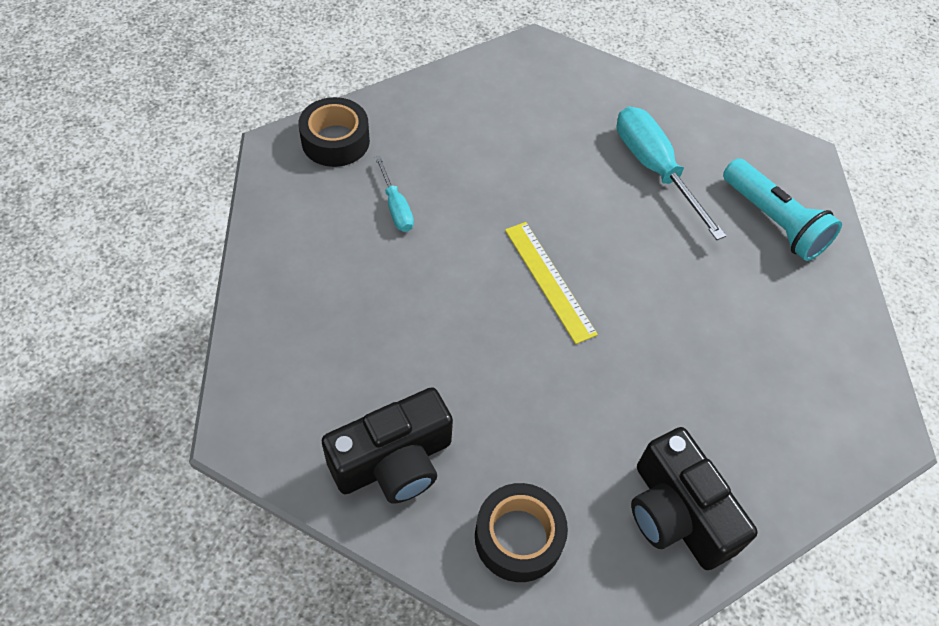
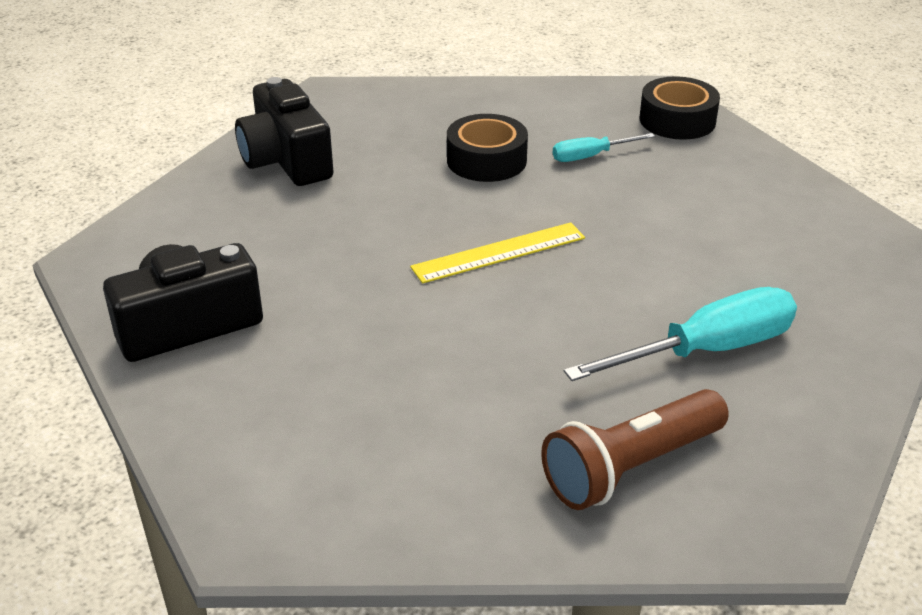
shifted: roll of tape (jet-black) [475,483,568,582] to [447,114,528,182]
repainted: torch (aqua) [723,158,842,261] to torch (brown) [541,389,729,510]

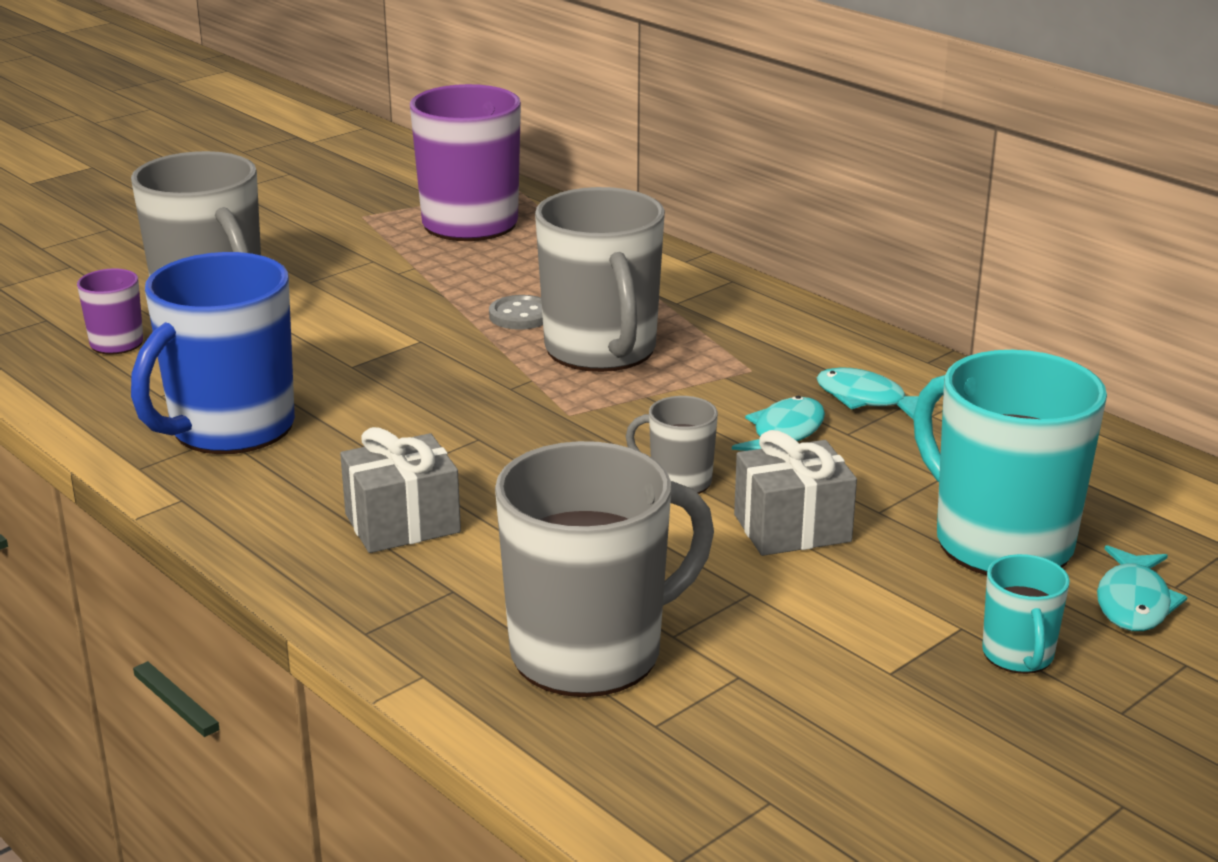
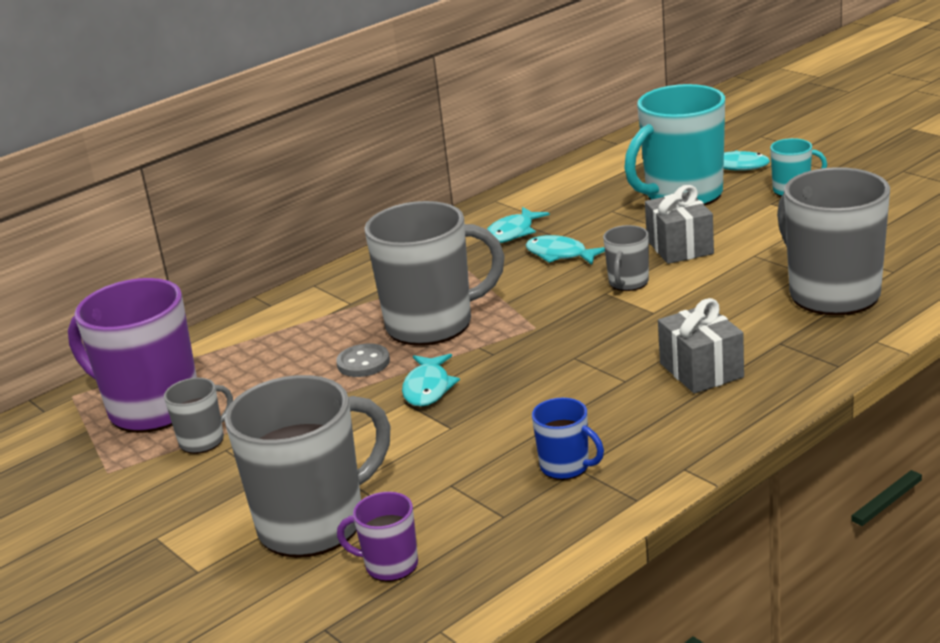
new: fish (aqua) [402,354,460,407]; mug (ash-grey) [164,378,233,454]
scaled: mug (royal blue) [131,252,295,454] = [532,398,604,480] x0.47

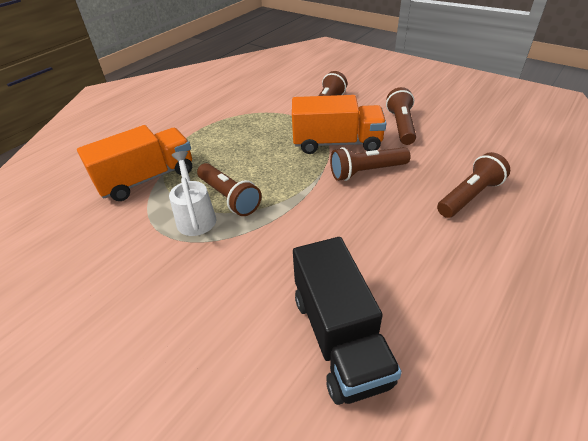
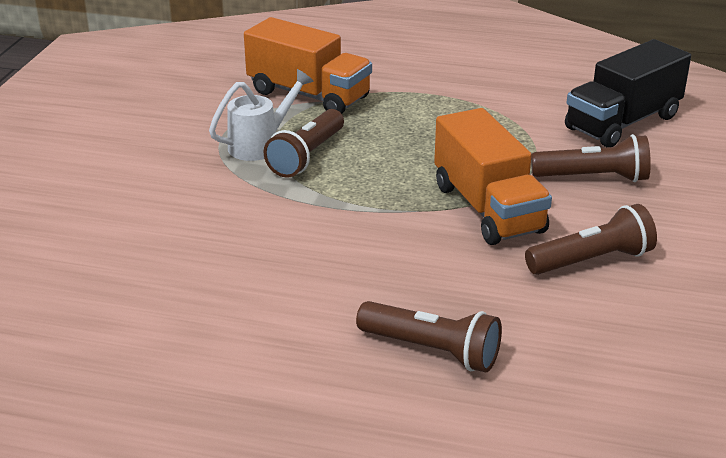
gone: torch (brown) [330,147,411,181]
shifted: truck (jet-black) [293,237,402,405] to [565,39,691,147]

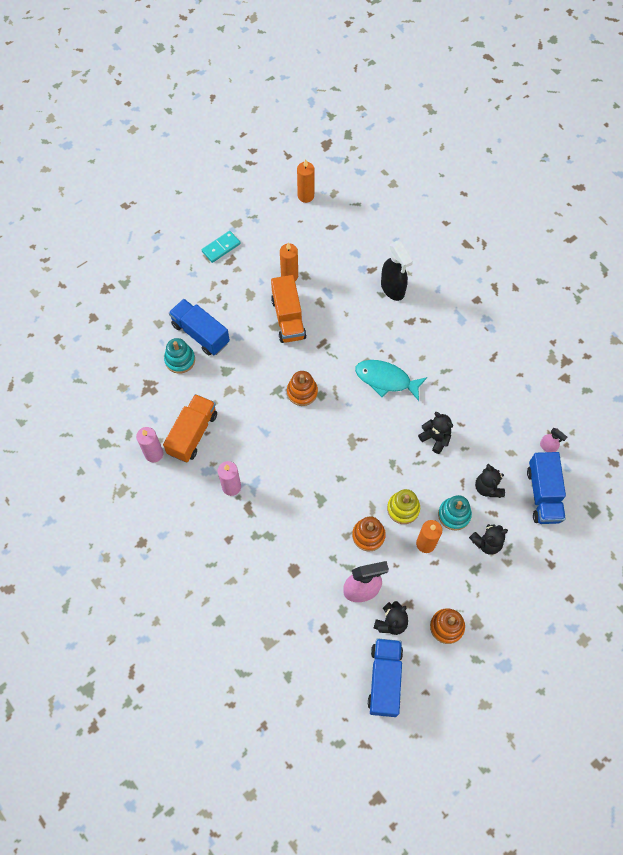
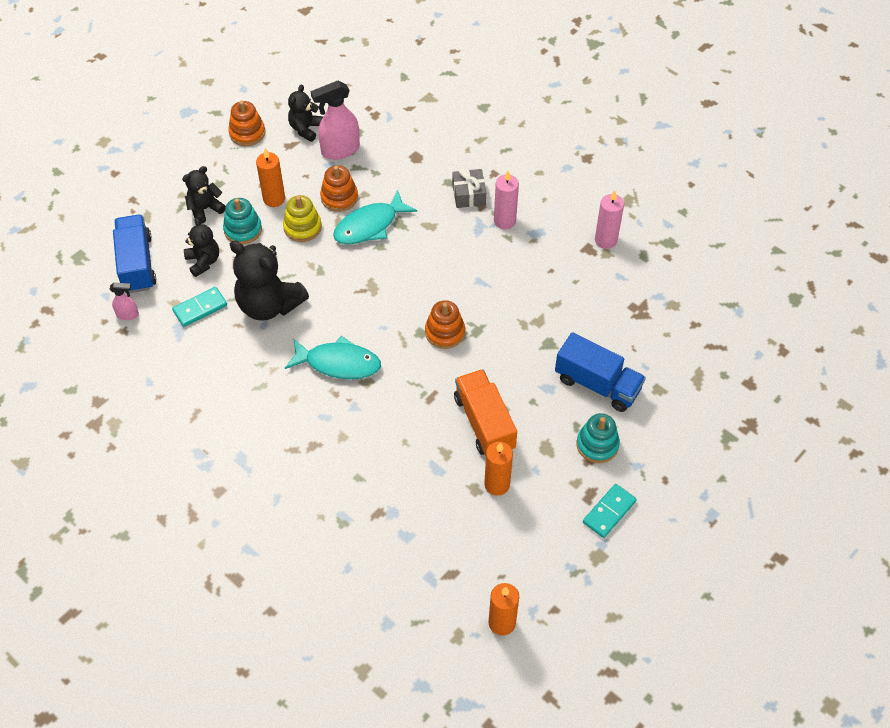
gone: spray cleaner (jet-black) [381,241,413,301]; truck (bright orange) [163,394,217,462]; truck (royal blue) [368,638,403,717]
new: present (ash-grey) [452,169,486,208]; fish (aqua) [333,190,417,244]; domino piece (aqua) [172,287,227,327]
shifted: stacking toy (aqua) [164,338,195,374] to [577,413,620,463]
rotated: spray cleaner (rose-pink) [540,428,567,452] = [110,282,139,320] 150 degrees clockwise
scaled: stuffed bear (jet-black) [418,412,453,454] = [230,240,309,321] x1.79

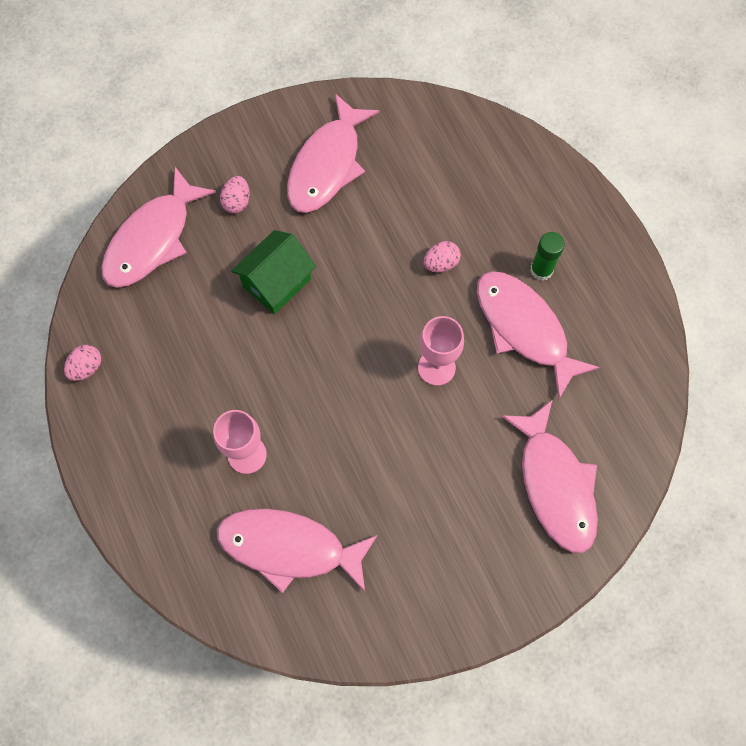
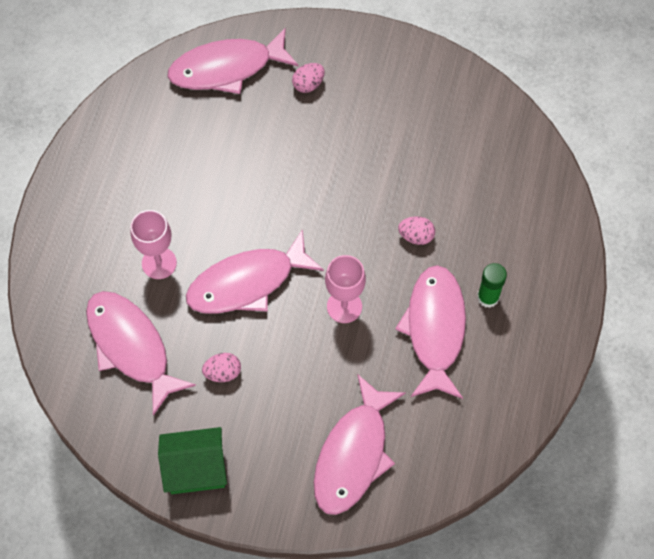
shifted: fish (rose-pink) [287,94,379,213] to [186,229,324,314]; house (green) [231,230,316,314] to [158,427,227,494]; egg shape (rose-pink) [64,345,101,381] to [202,353,241,382]

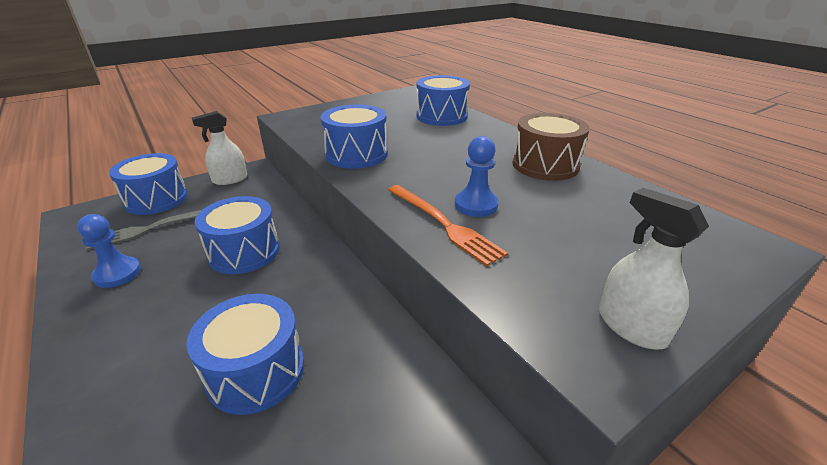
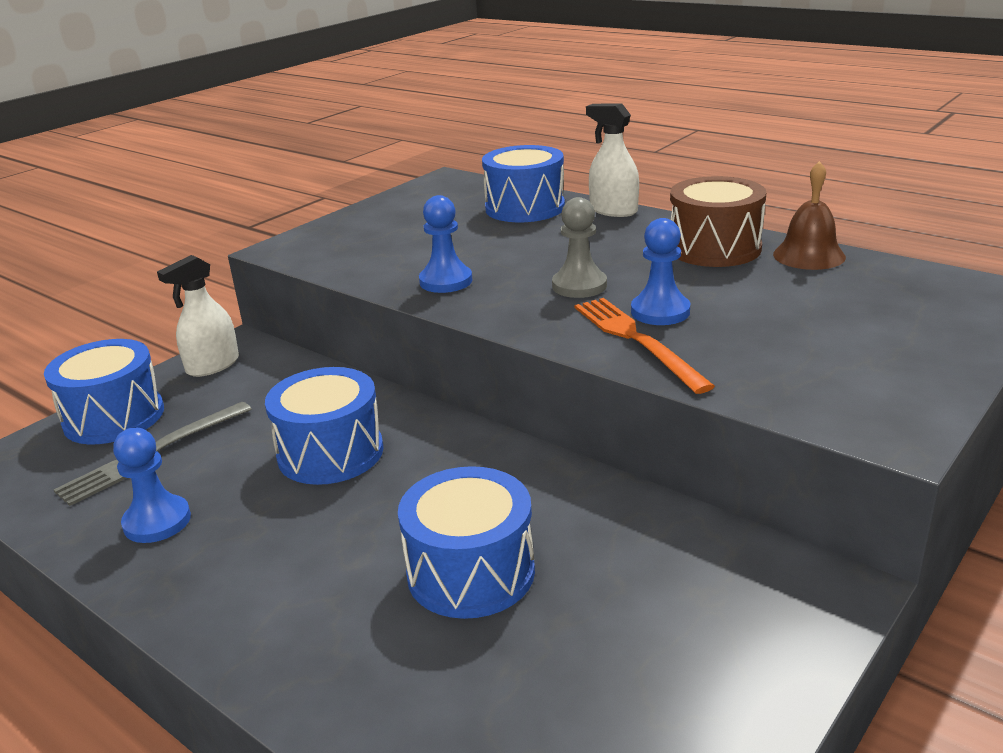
new: bell (brown) [773,161,846,270]; game pawn (ash-grey) [552,197,607,298]
shifted: spray cleaner (white) [599,188,709,350] to [586,103,639,217]
swapped: drum (royal blue) [321,104,388,169] to game pawn (royal blue) [419,195,472,293]
rotated: dinner fork (bright orange) [388,185,508,266] = [575,298,715,394] 150 degrees counterclockwise

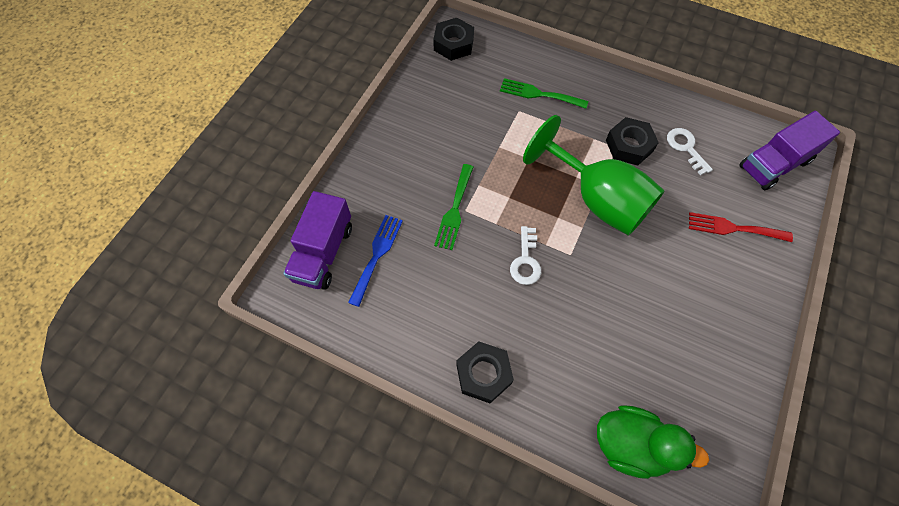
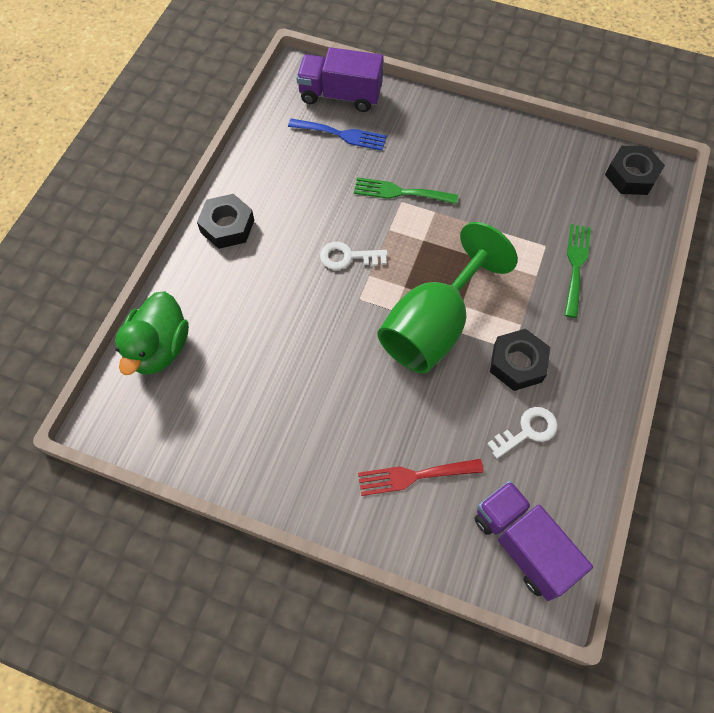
rotated: dinner fork (scarlet) [689,212,793,242] = [358,459,484,496] 105 degrees counterclockwise

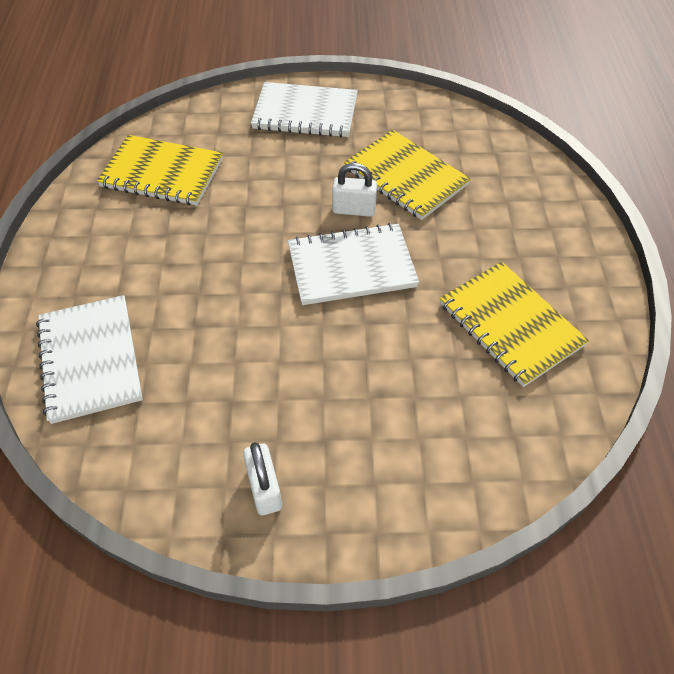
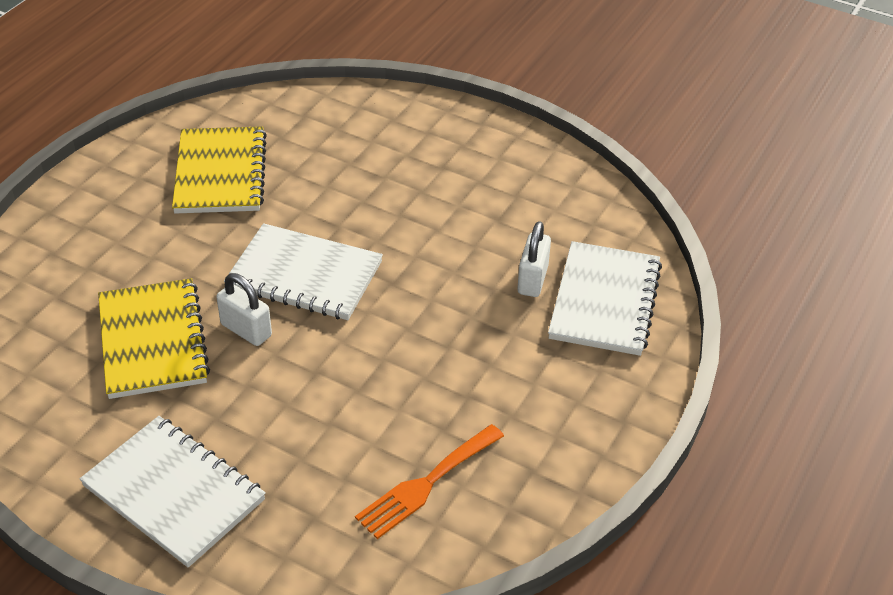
shifted: padlock (white) [243,442,282,515] to [517,221,551,297]
swapped: notebook (yellow) [97,135,223,206] to dinner fork (bright orange) [355,424,504,539]

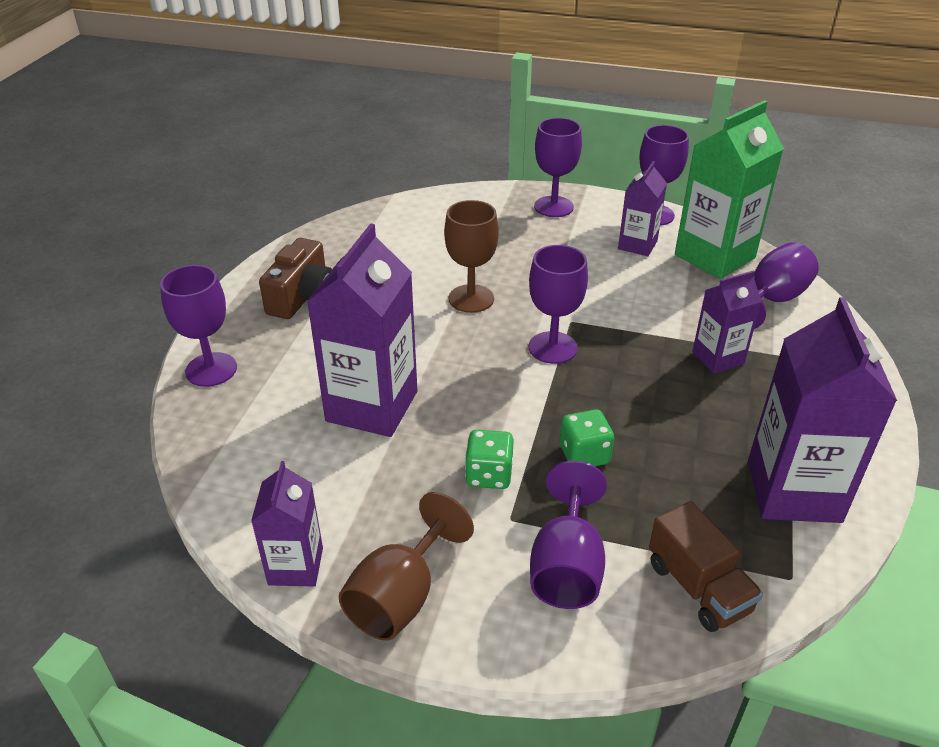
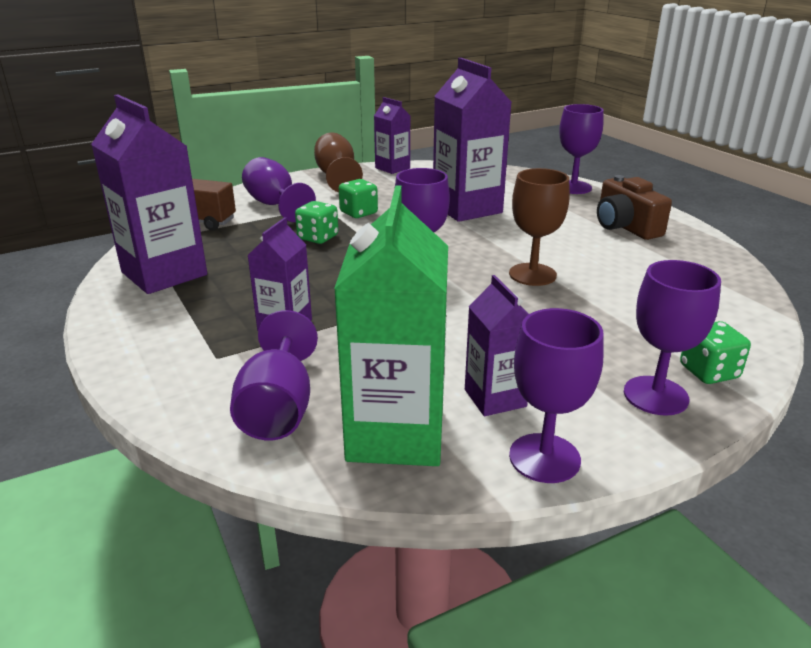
new: game die (green) [680,321,751,384]

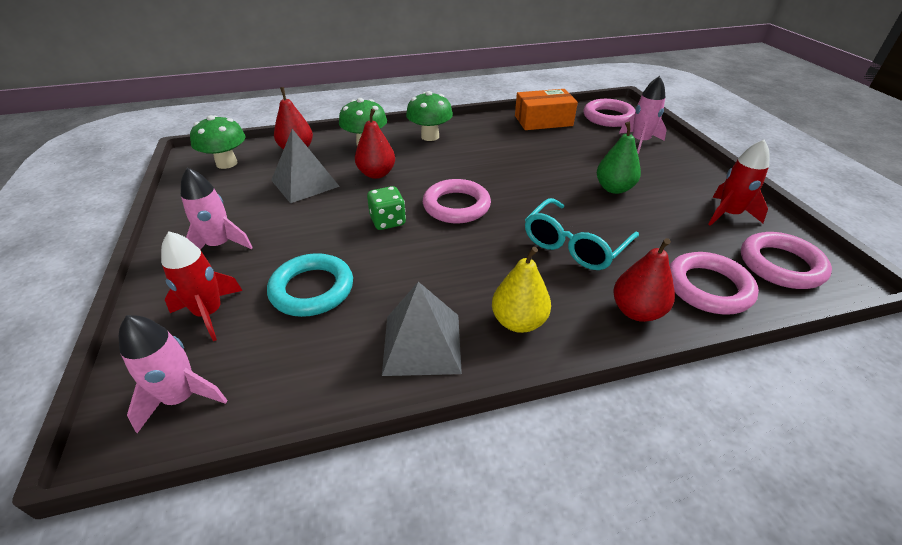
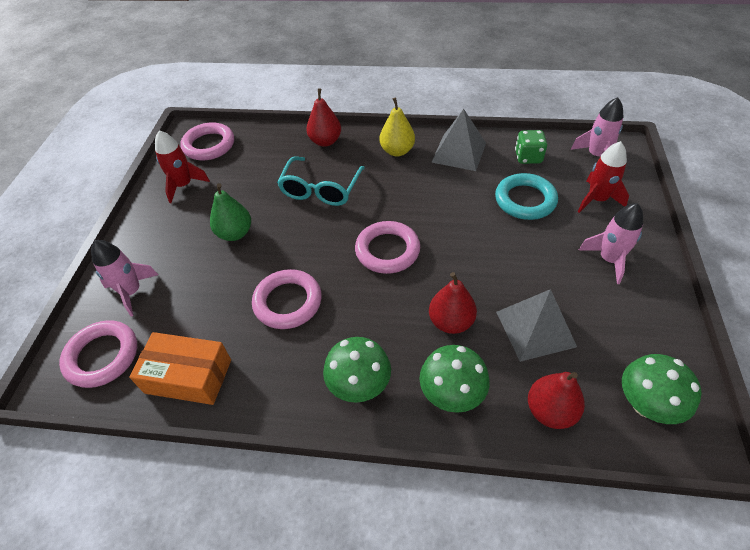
shifted: game die (green) [367,186,406,230] to [515,130,547,164]; ring (rose-pink) [669,252,759,315] to [252,269,322,329]
rotated: spectacles (aqua) [525,198,639,270] = [277,156,365,206] 135 degrees clockwise

